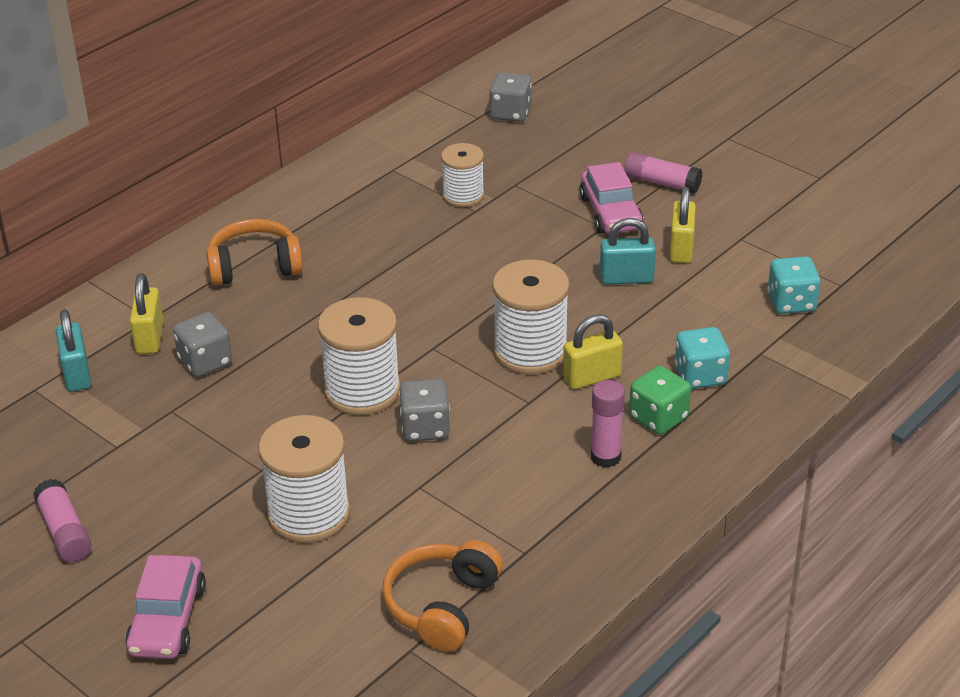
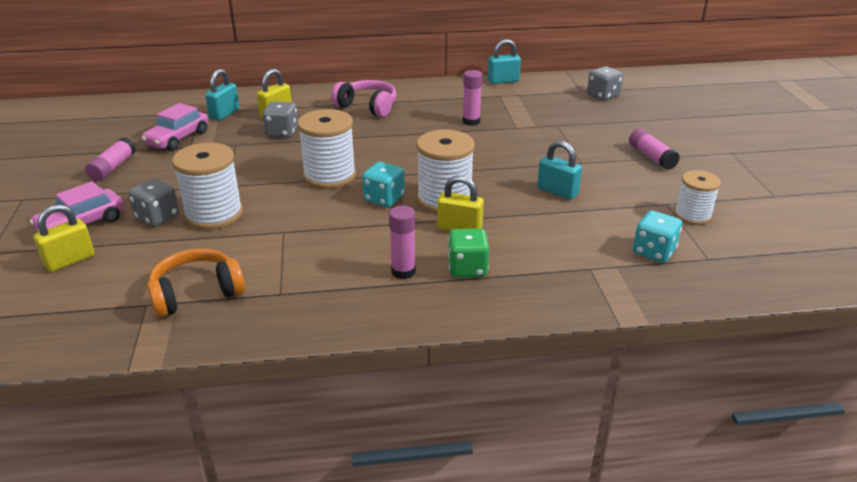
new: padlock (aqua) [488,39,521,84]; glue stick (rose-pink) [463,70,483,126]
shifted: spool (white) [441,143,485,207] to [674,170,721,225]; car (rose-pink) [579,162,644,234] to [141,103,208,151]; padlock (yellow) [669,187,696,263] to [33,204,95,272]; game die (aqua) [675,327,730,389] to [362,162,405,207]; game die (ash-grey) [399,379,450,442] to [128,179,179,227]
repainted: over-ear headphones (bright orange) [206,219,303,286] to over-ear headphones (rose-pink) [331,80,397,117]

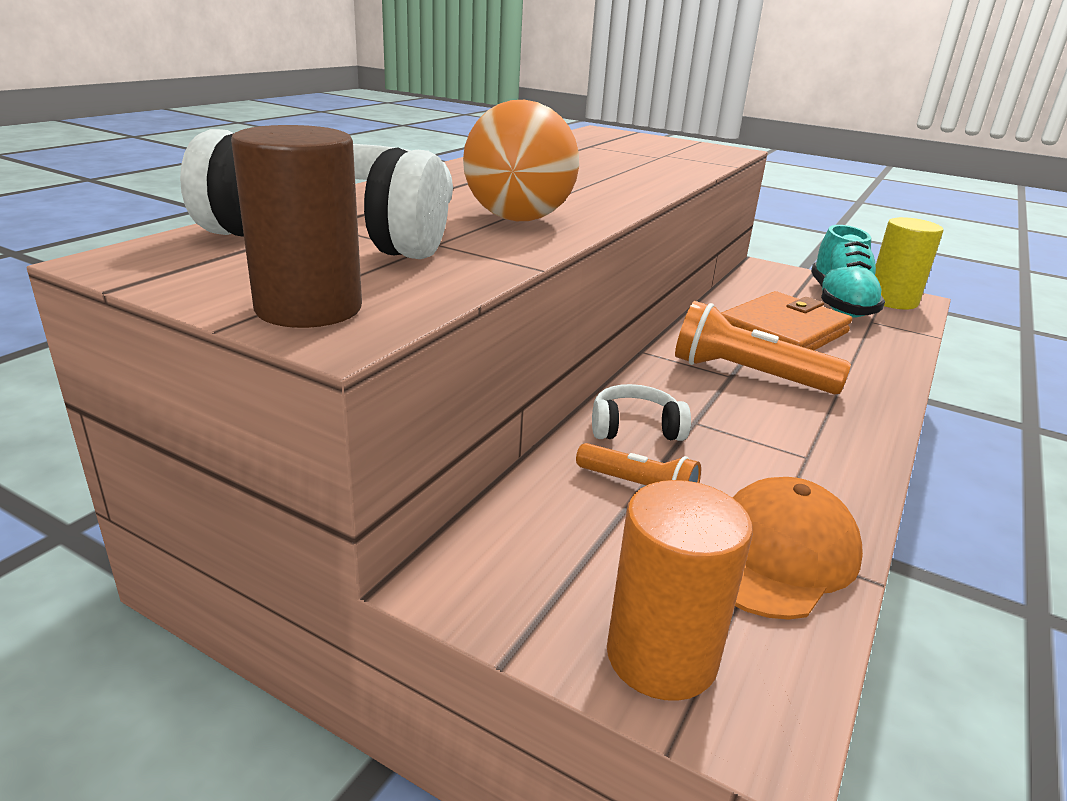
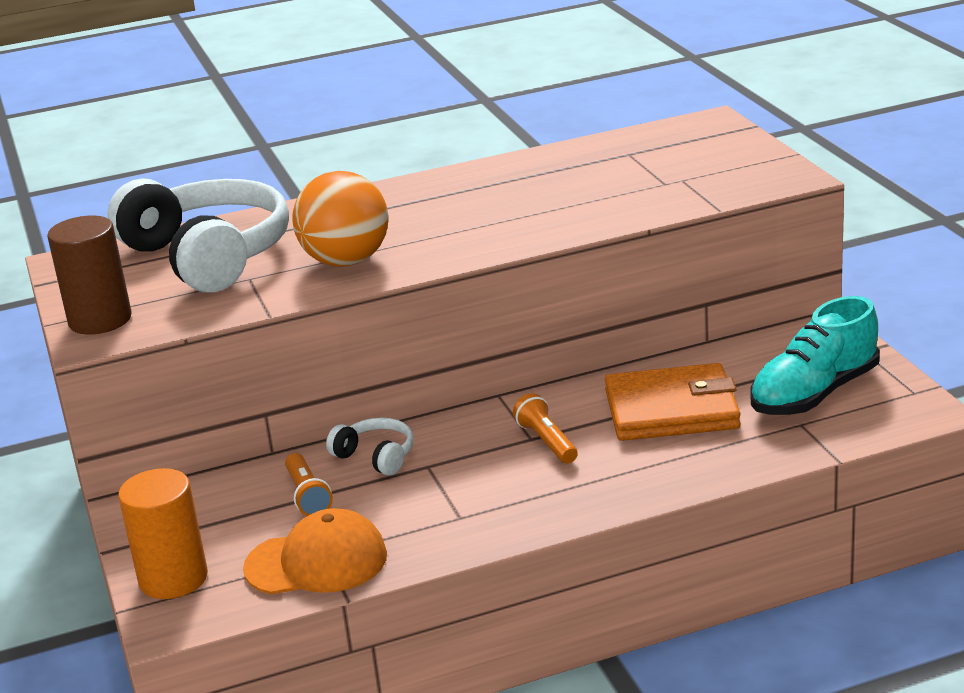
gone: cylinder (yellow) [875,217,943,309]
scaled: torch (bright orange) [675,301,851,395] = [513,393,578,463] x0.57

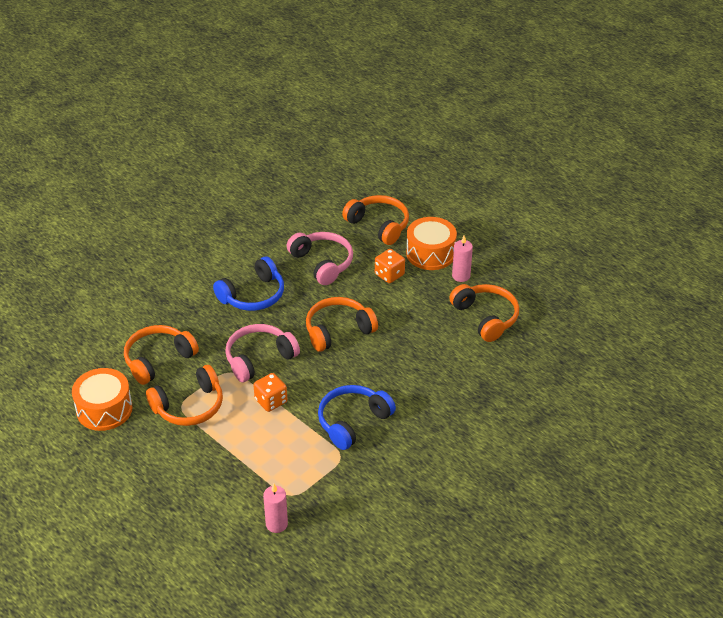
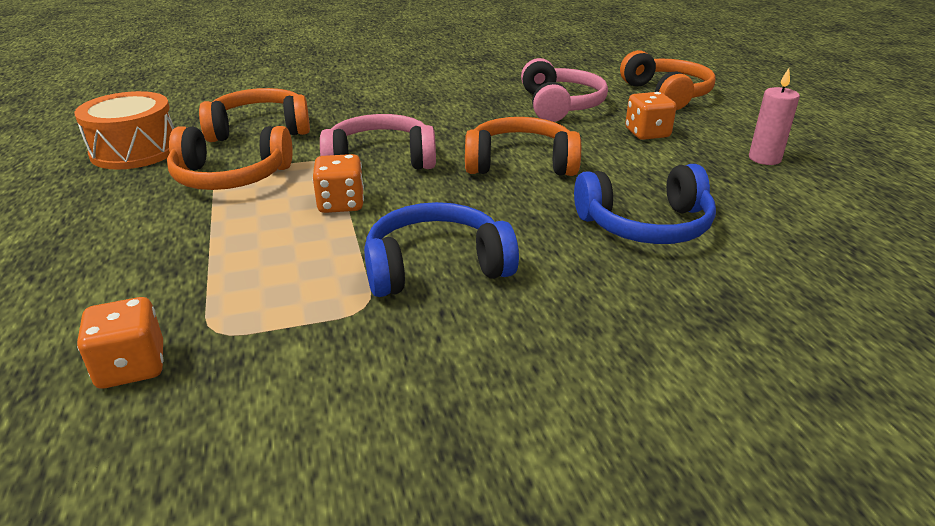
gone: drum (bright orange) [406,217,457,270]; over-ear headphones (bright orange) [449,284,519,342]
shifted: over-ear headphones (royal blue) [213,256,284,311] to [574,164,716,244]
swapped: pillar candle (rose-pink) [263,484,288,533] to game die (bright orange) [77,297,164,389]

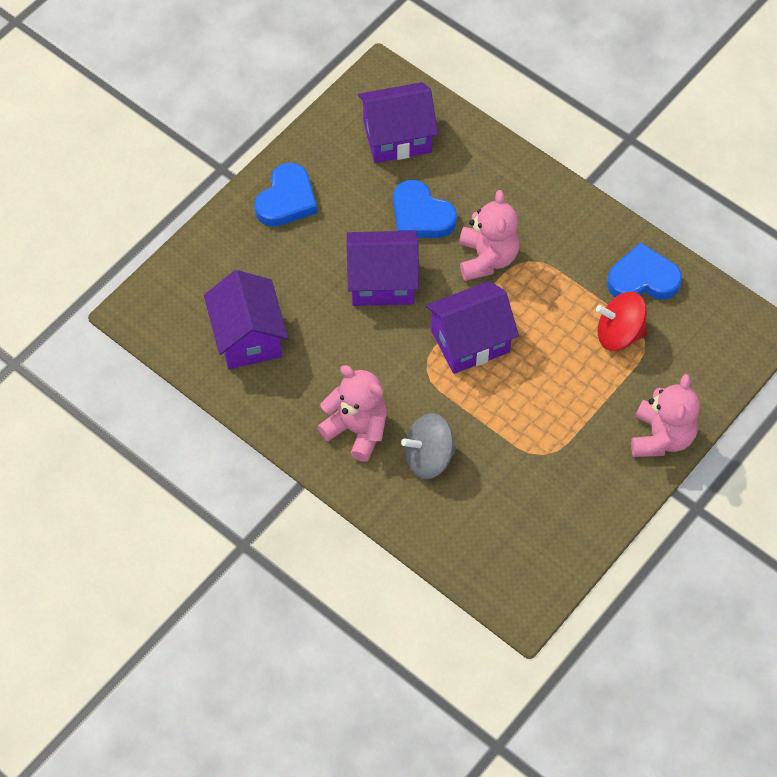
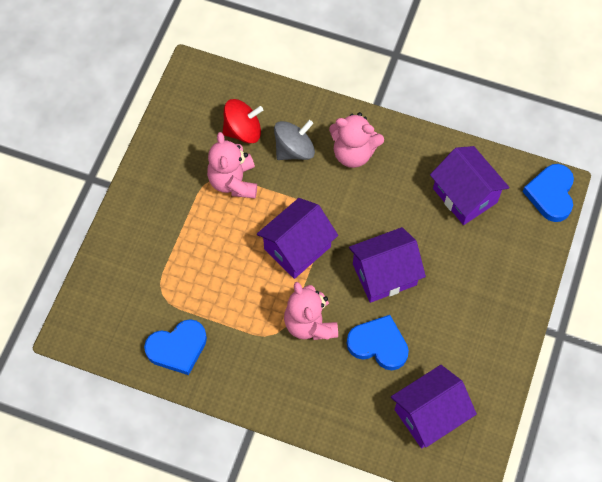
shifted: heart (royal blue) [254,163,317,227] to [523,164,574,222]; whirligig (scarlet) [596,292,647,351] to [223,99,263,144]; stuffed bear (rose-pink) [631,374,700,457] to [207,132,257,198]

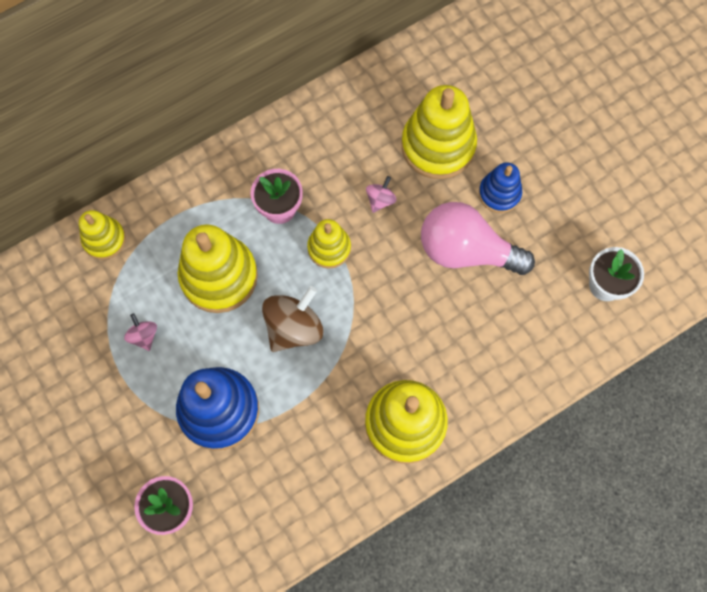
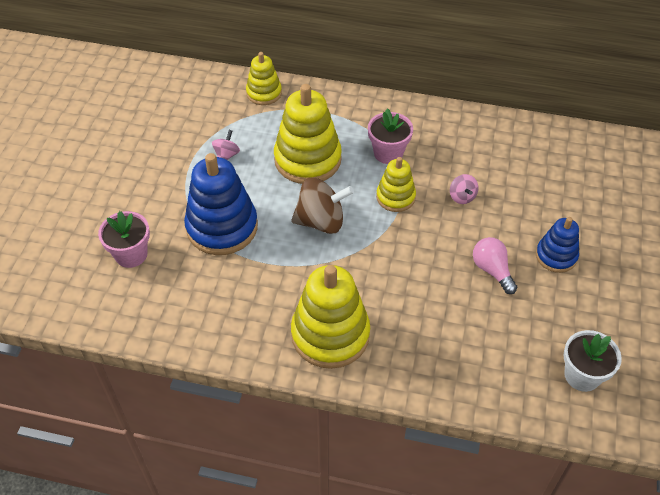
gone: stacking toy (yellow) [401,85,477,179]
rotated: whirligig (rose-pink) [366,176,396,213] = [450,174,478,204] 90 degrees clockwise
scaled: light bulb (rose-pink) [421,202,535,275] = [473,237,517,294] x0.54

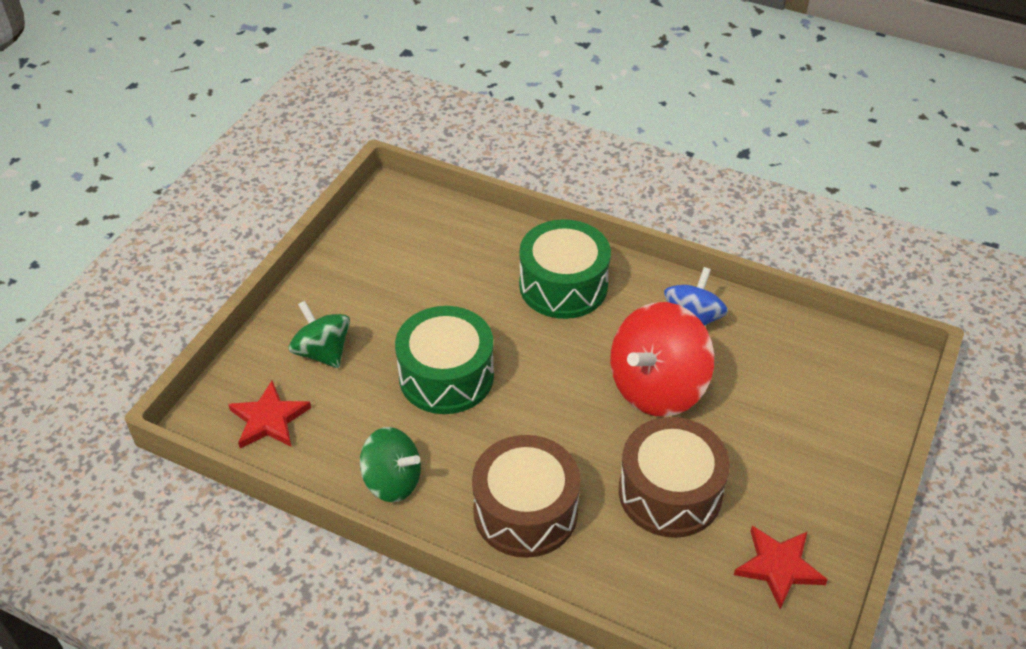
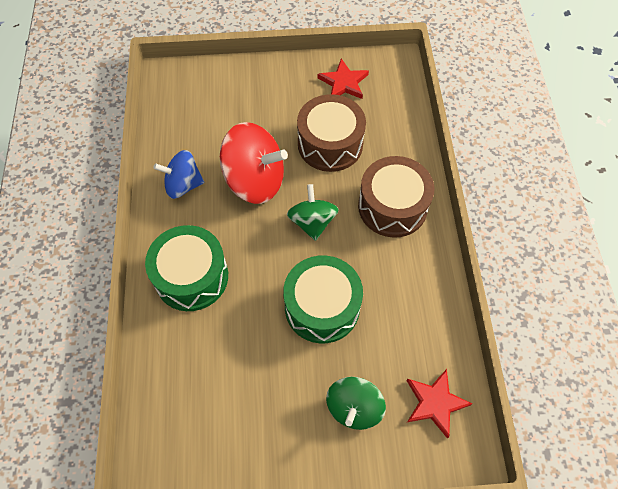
shifted: whirligig (green) [360,427,421,503] to [287,184,339,241]

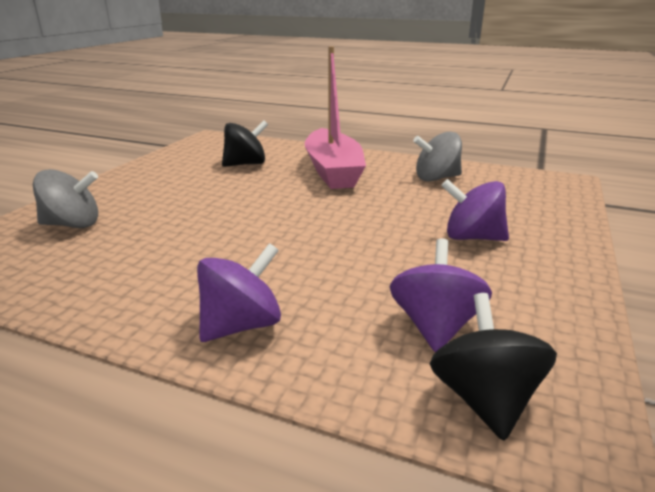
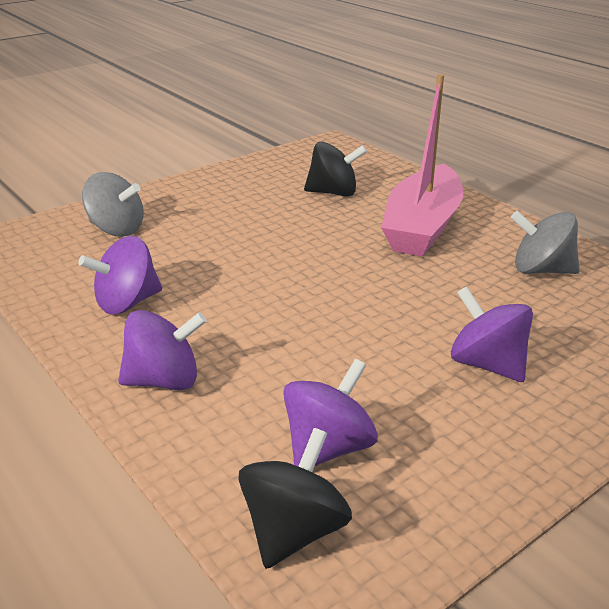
new: whirligig (royal purple) [78,236,162,315]

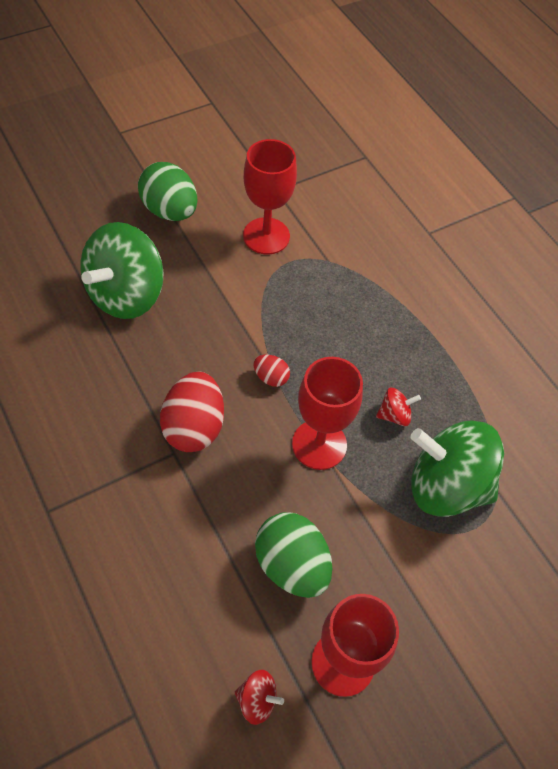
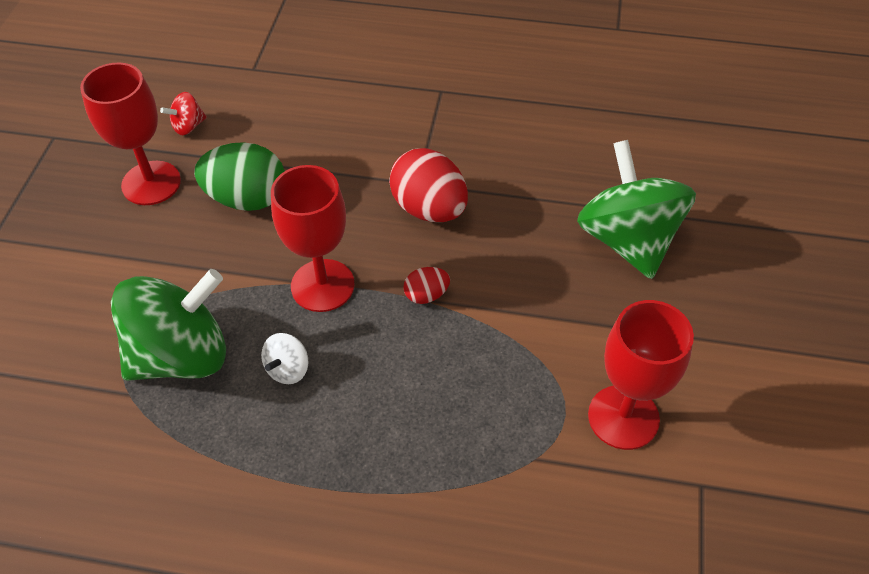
gone: egg shape (green) [138,162,198,221]
repainted: whirligig (scarlet) [376,388,421,426] to whirligig (white) [261,333,308,384]

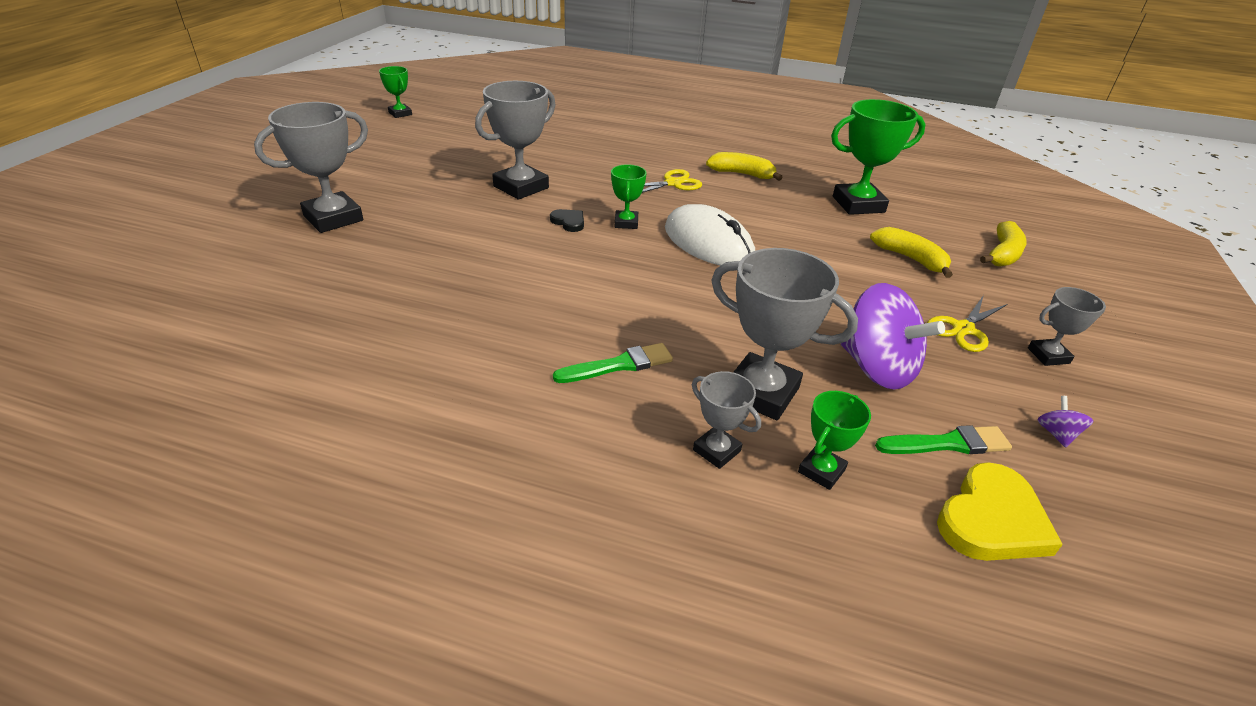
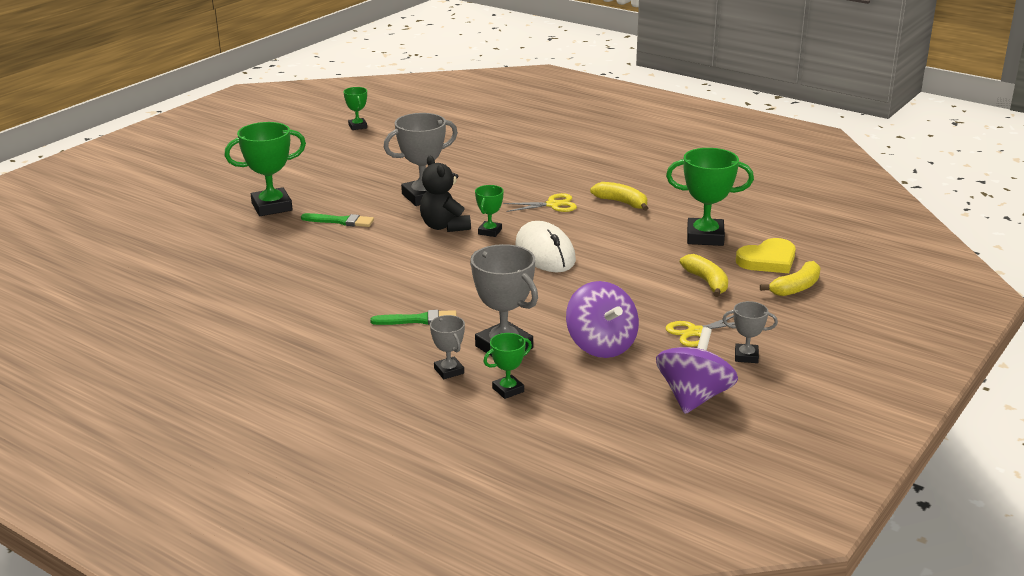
shifted: paint brush (green) [875,425,1012,454] to [301,213,374,227]; heart (yellow) [937,462,1063,561] to [736,238,796,273]
swapped: heart (jet-black) [550,209,584,232] to stuffed bear (jet-black) [420,156,471,232]
repainted: prize cup (ash-grey) [254,102,368,233] to prize cup (green) [225,122,306,216]
scaled: whirligig (royal purple) [1037,396,1093,448] = [656,327,738,414] x2.43

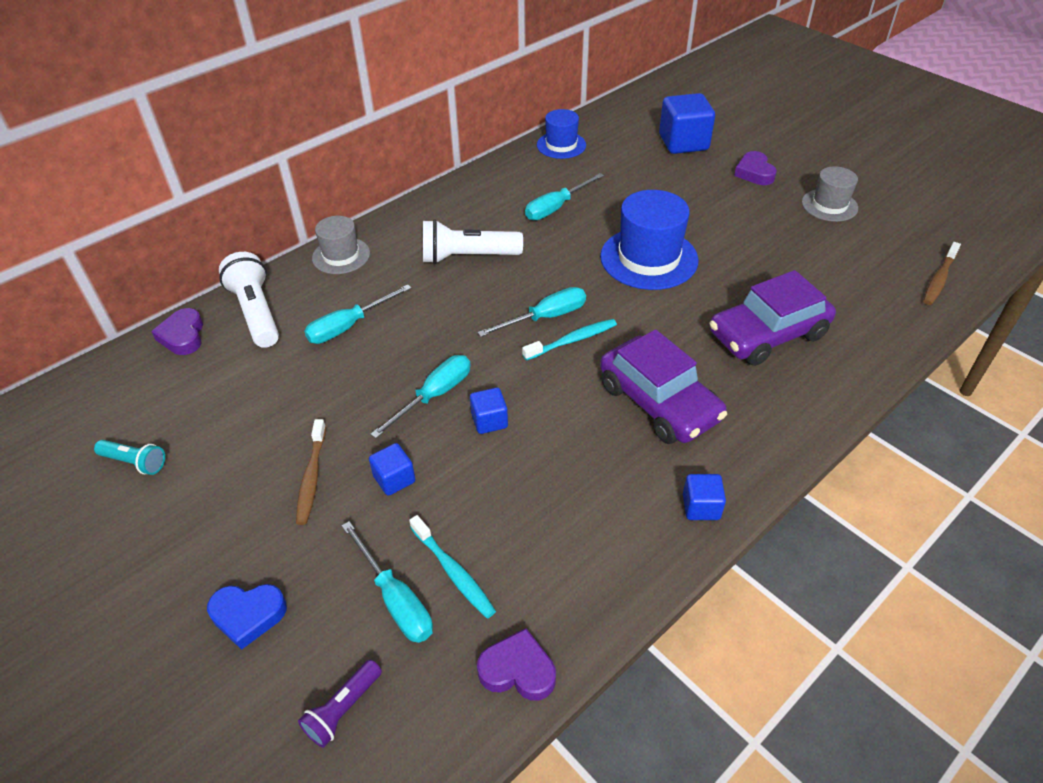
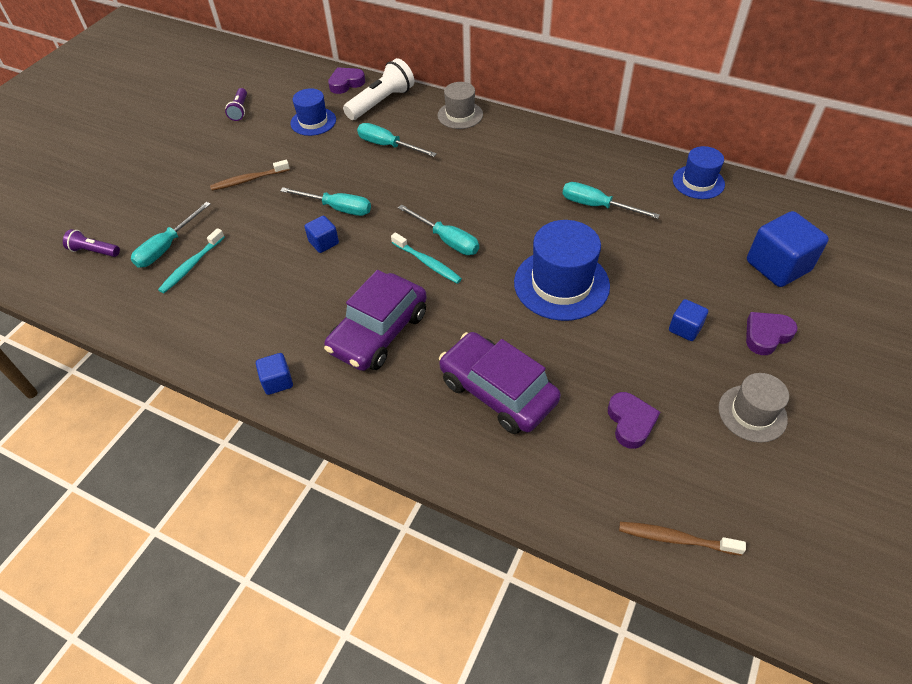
gone: torch (white) [423,219,523,264]; heart (royal blue) [207,584,287,650]
new: hat (royal blue) [290,88,336,136]
shifted: solid cube (royal blue) [369,443,415,496] to [669,299,708,341]; heart (royal purple) [477,628,556,701] to [608,392,660,449]
repainted: torch (aqua) [94,440,165,475] to torch (royal purple) [225,88,247,121]

